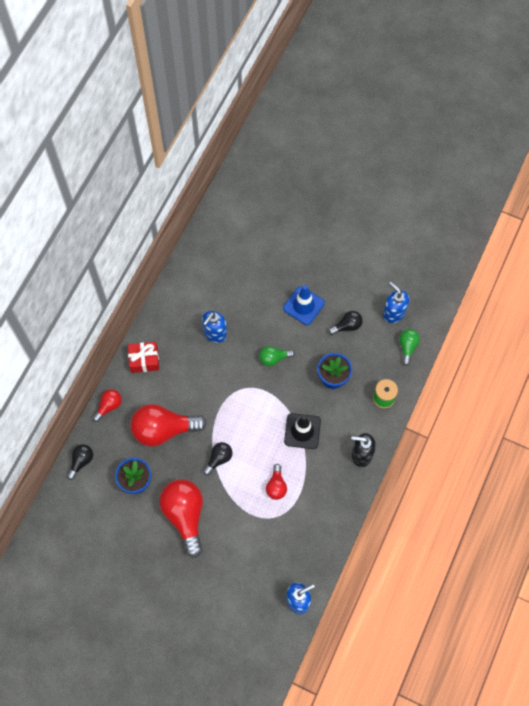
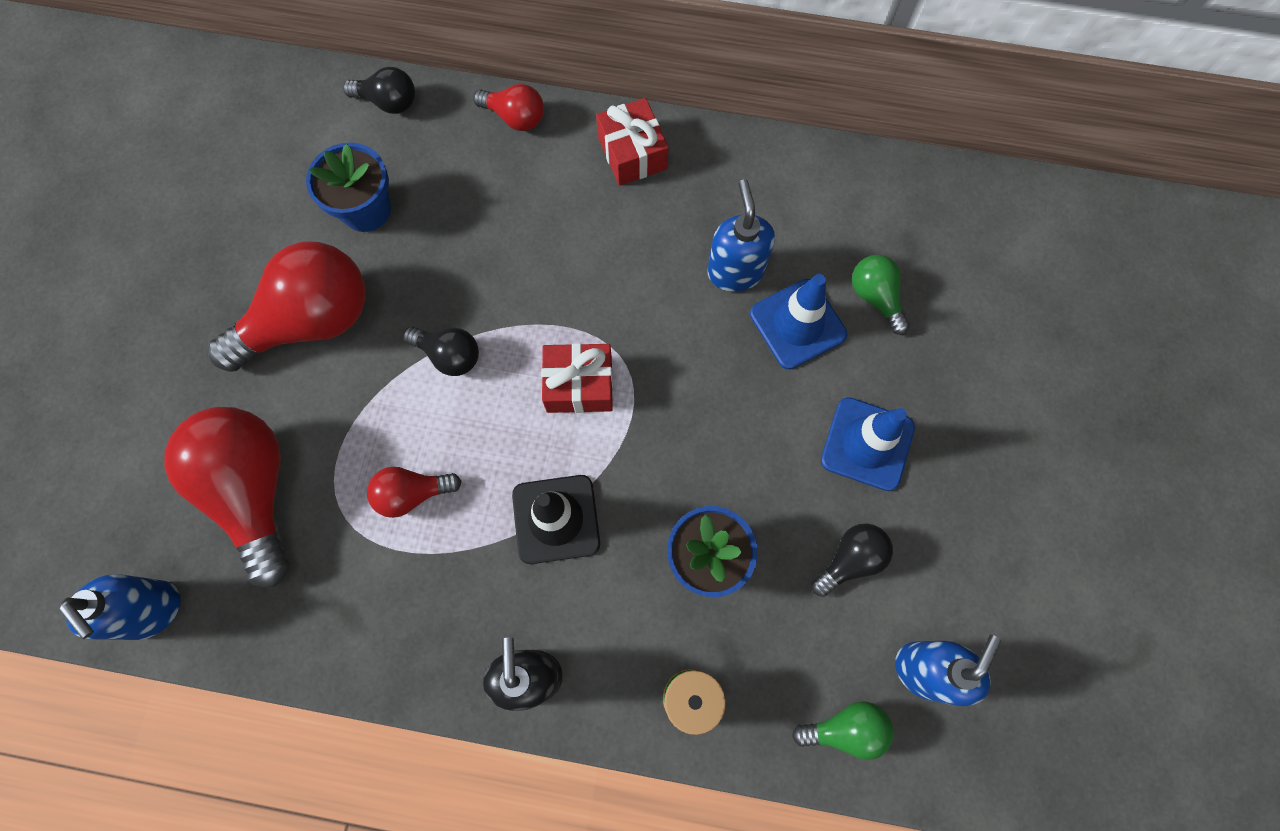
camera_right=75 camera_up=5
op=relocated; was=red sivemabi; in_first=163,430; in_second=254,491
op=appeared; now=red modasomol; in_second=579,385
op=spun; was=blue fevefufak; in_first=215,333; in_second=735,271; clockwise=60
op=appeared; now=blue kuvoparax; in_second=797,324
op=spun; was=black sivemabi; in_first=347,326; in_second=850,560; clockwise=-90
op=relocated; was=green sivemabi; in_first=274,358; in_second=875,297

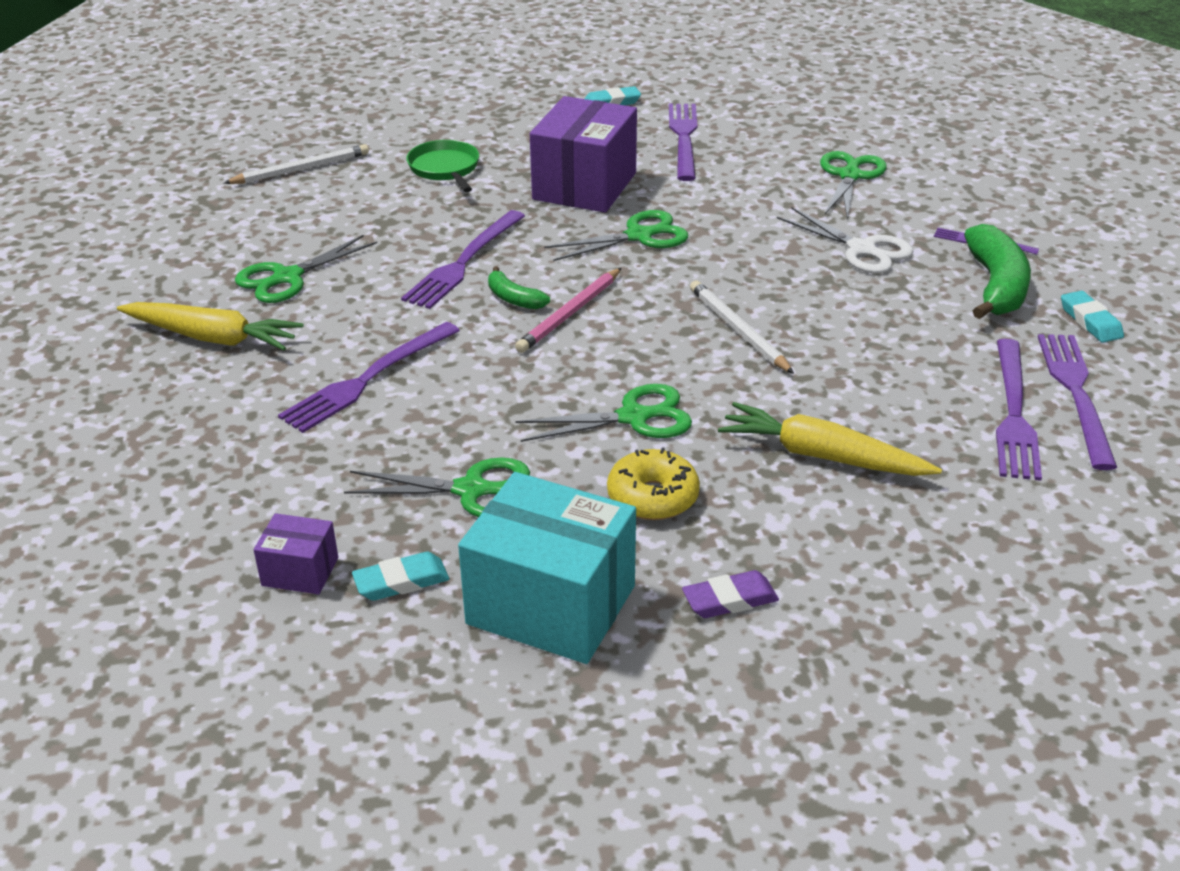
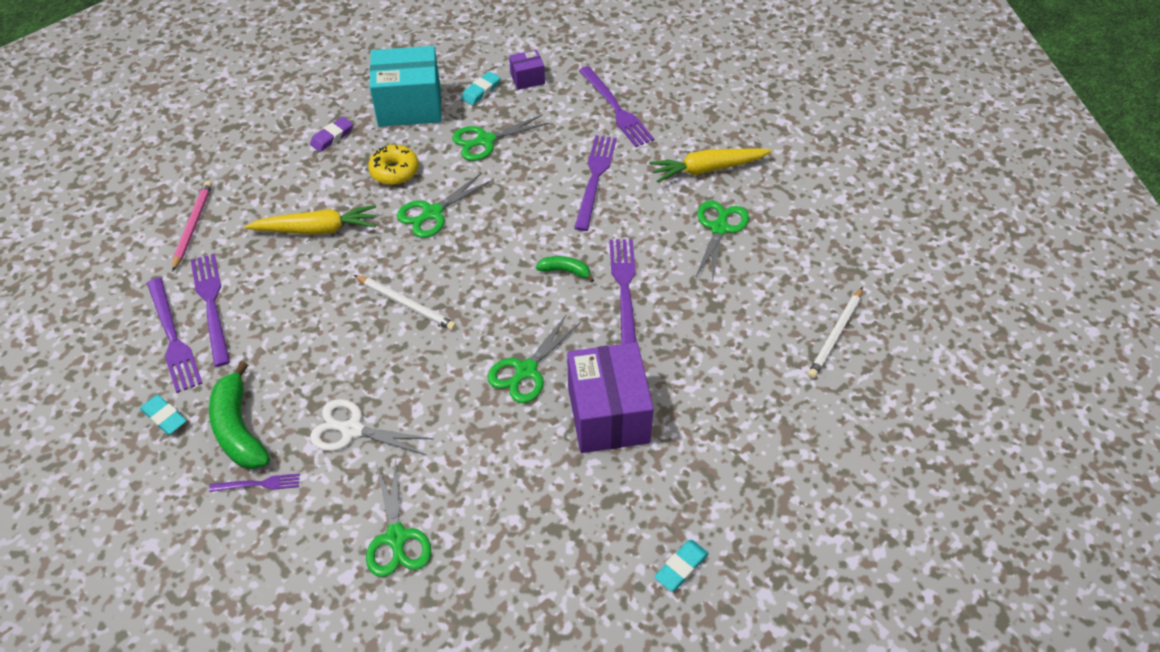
camera_right=150 camera_up=15
op=relocated; was=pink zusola; in_first=570,314; in_second=193,226
op=relocated; was=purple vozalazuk; in_first=684,138; in_second=616,109
op=missing; was=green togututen; in_first=445,169

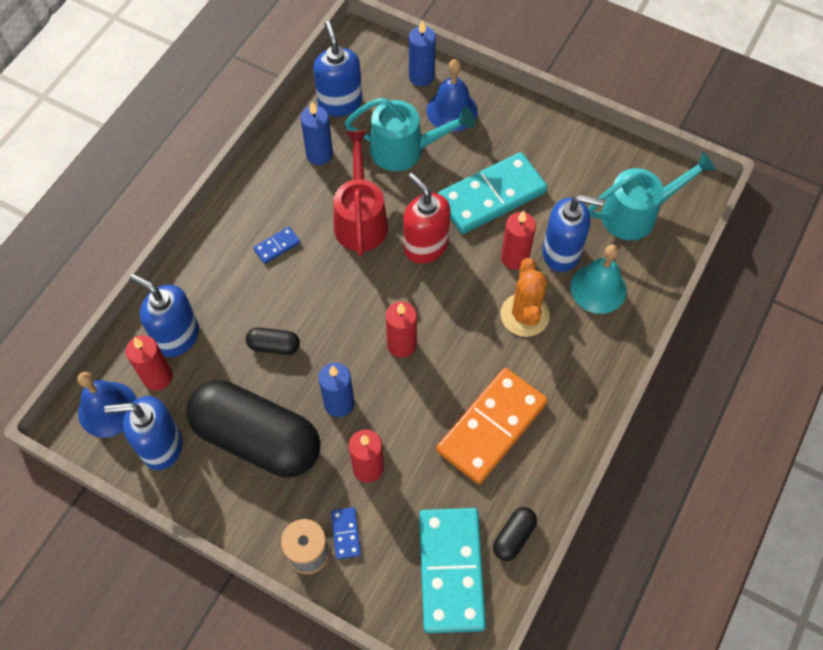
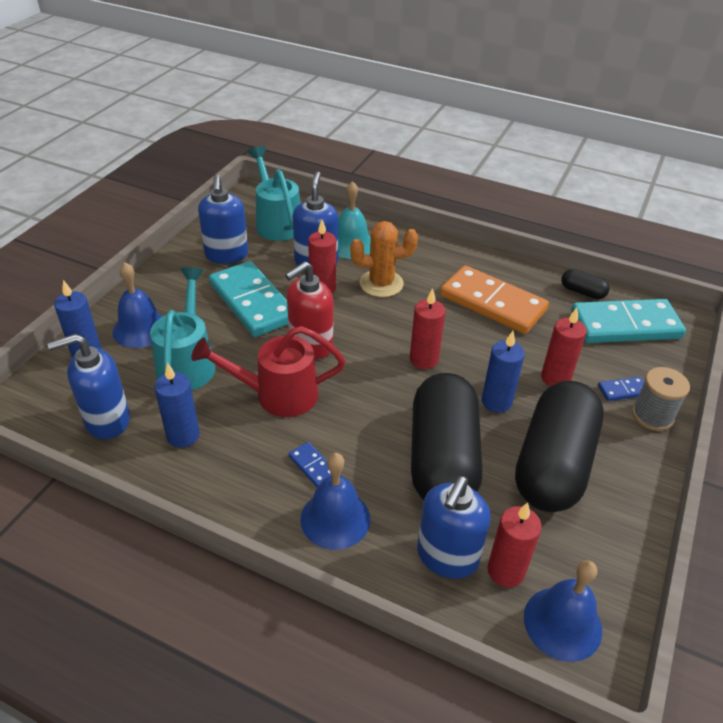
camera_right=-95 camera_up=-20
op=relocated; was=blue fevefufak; in_first=161,446; in_second=226,255
op=appeared; now=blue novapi; in_second=335,519
op=size; was=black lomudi; in_first=274,346; in_second=443,459; ratio=2.5

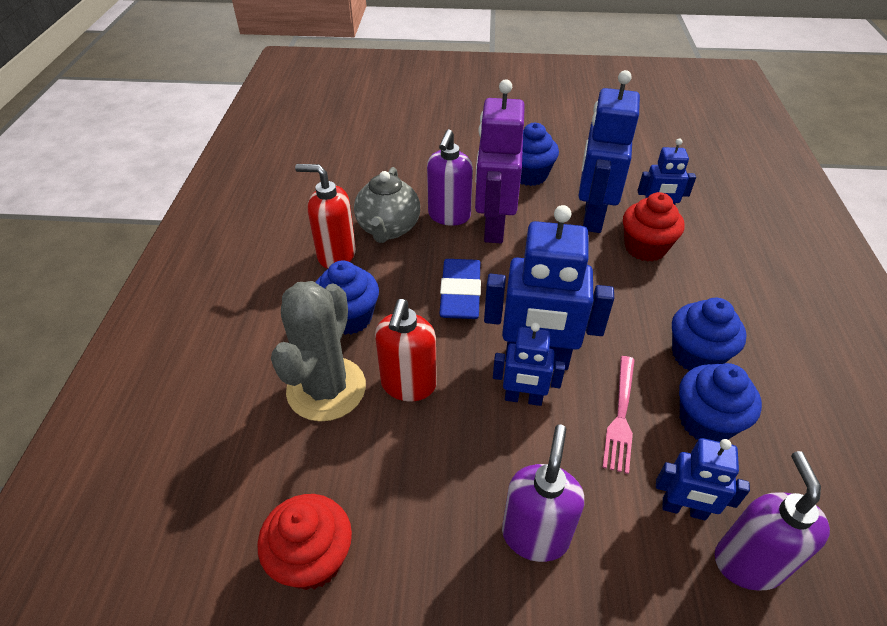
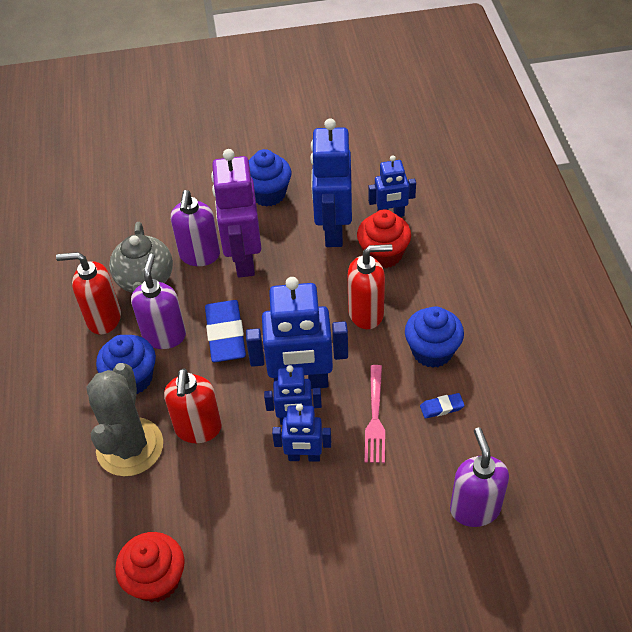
camera_right=-10 camera_up=5
op=relocated; was=purple fevefufak; in_first=535,535; in_second=164,335
op=relocated; was=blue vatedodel; in_first=683,509; in_second=304,457
op=appeared; now=red fevefufak; in_second=366,313
op=exchanged; was=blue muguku; now=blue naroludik; in_first=705,421; in_second=441,407

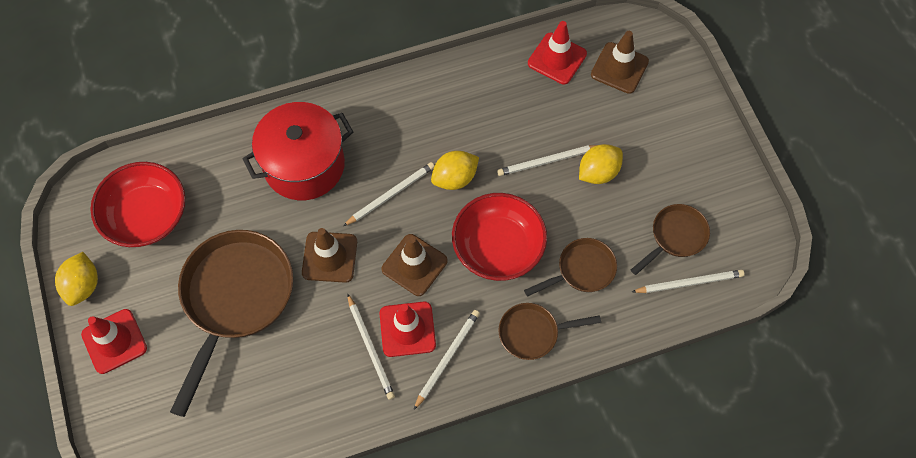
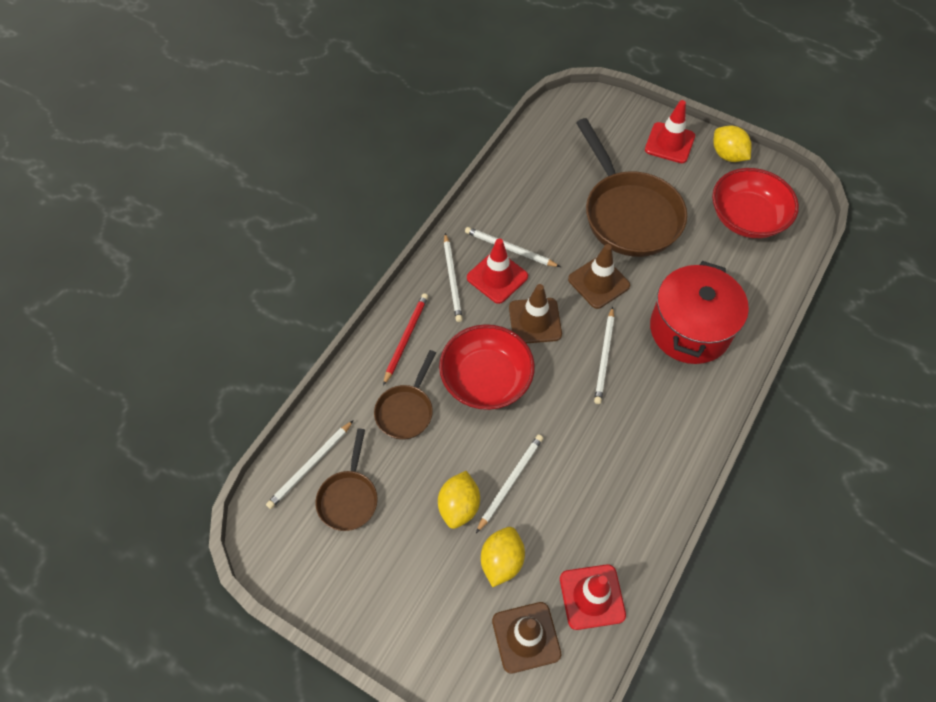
camera_right=140 camera_up=-5
op=exchanged; was=brown togututen; now=red zusola; in_first=533,333; in_second=406,338
op=relocated; was=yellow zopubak; in_first=455,178; in_second=501,561

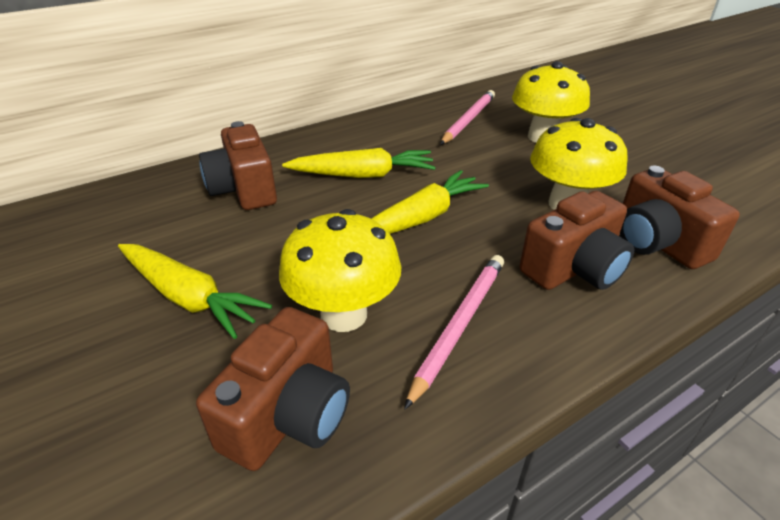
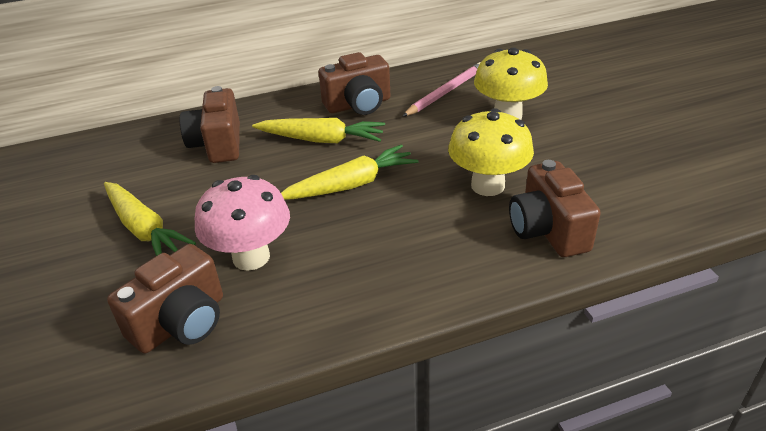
camera_right=15 camera_up=0
op=colour; was=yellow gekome; now=pink gekome; in_first=344,314; in_second=251,257
op=relocated; was=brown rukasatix; in_first=573,268; in_second=358,105
op=missing; was=pink zusola; in_first=459,325

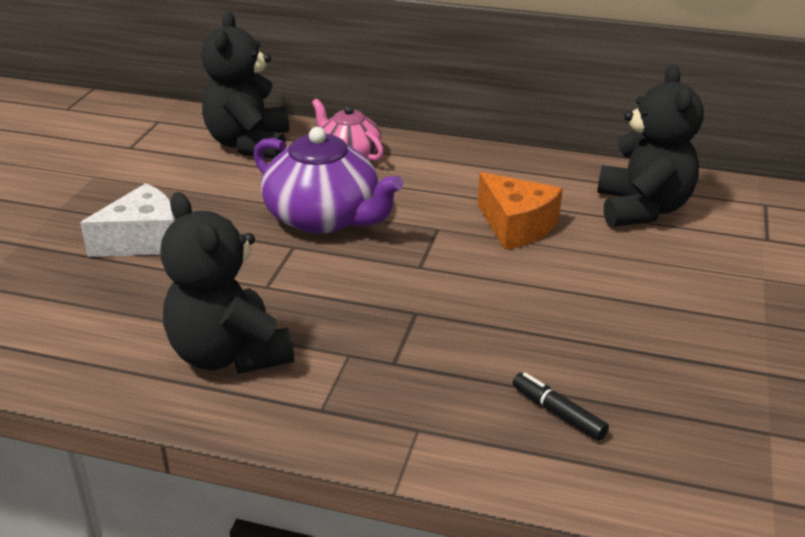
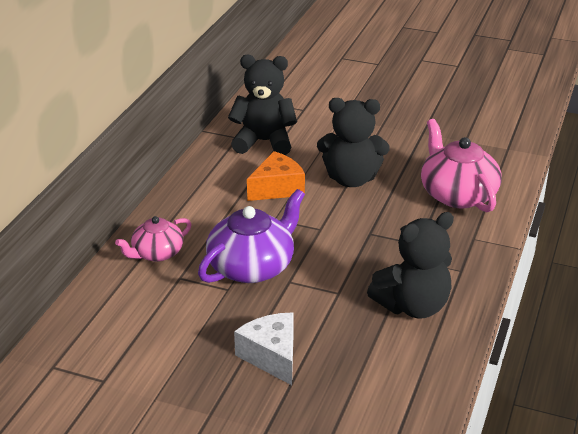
camera_right=-85 camera_up=0
op=relocated; was=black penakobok; in_first=249,144; in_second=351,179
op=exchanged; was=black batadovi; now=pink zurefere; in_first=558,413; in_second=457,194

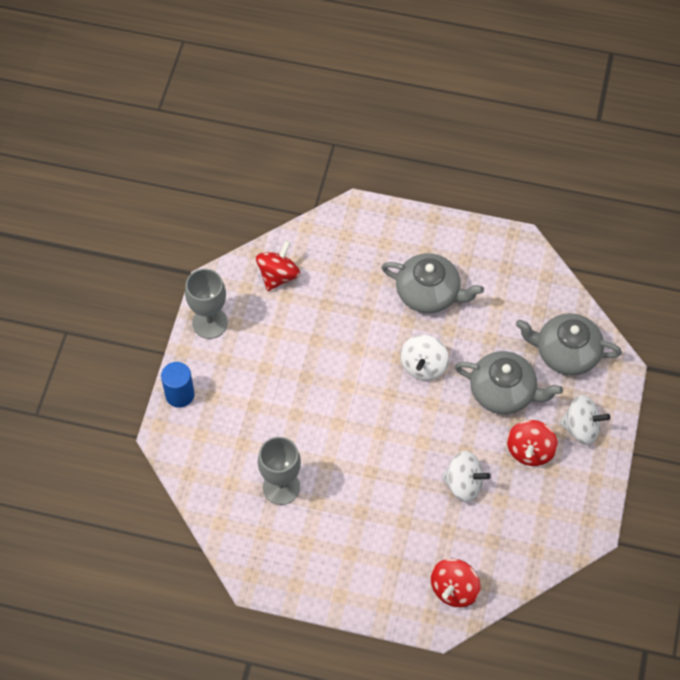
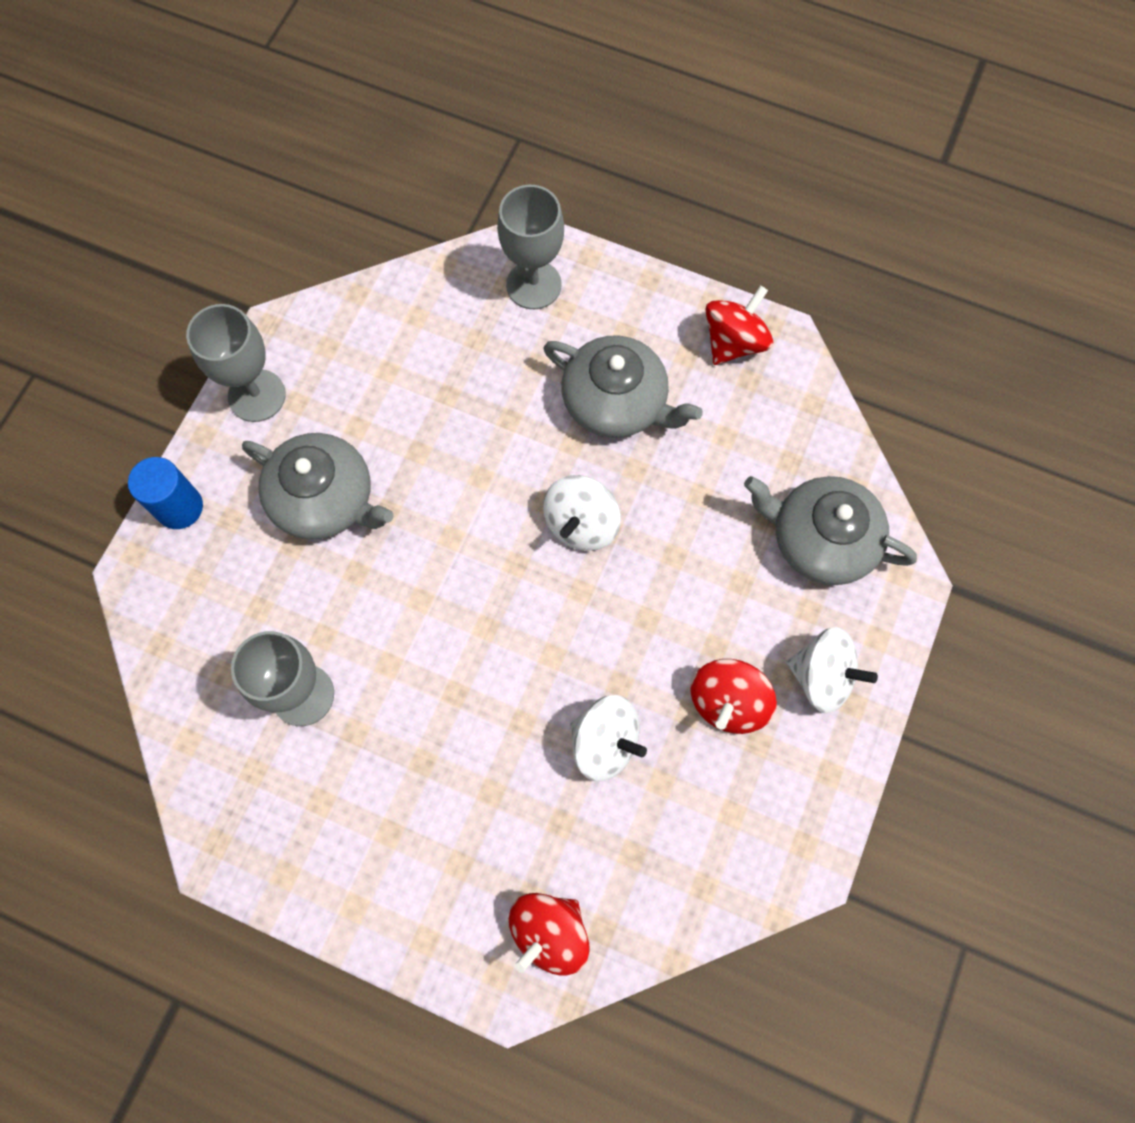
camera_right=10 camera_up=10
op=relocated; was=grey zurefere; in_first=503,391; in_second=324,499
op=appeared; now=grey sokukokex; in_second=533,285
op=relocated; was=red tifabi; in_first=278,275; in_second=734,342

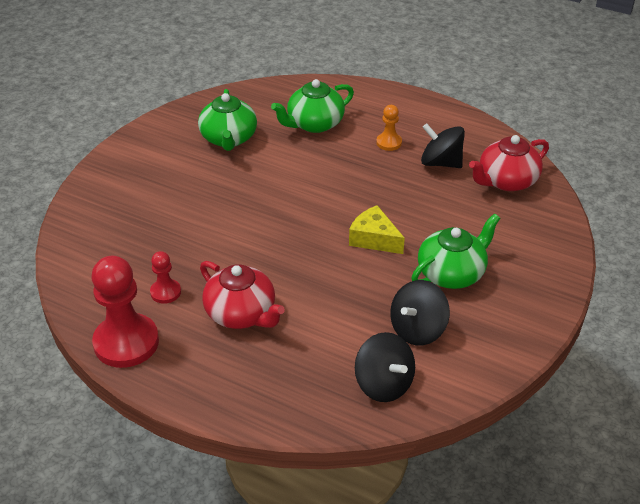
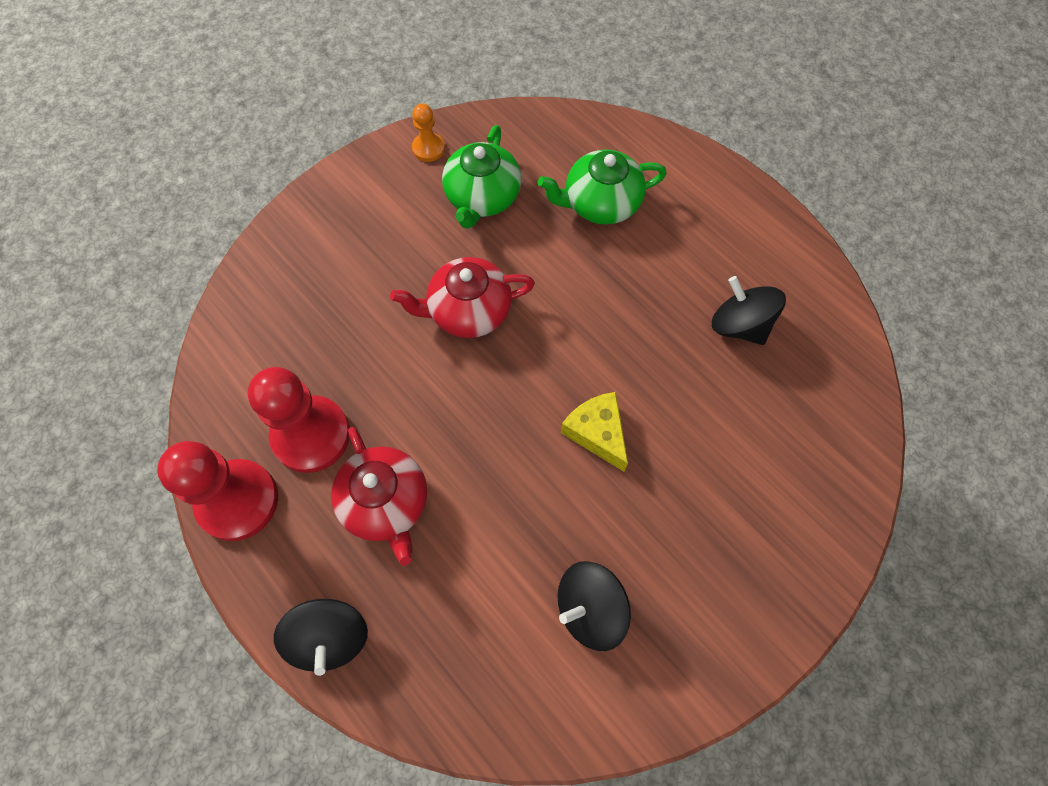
camera_right=20 camera_up=25
op=size; was=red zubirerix; in_first=165,292; in_second=311,435; ratio=2.01
op=relocated; was=black tifabi; in_first=384,384; in_second=330,637
op=relocated; was=red zurefere; in_first=506,181; in_second=468,310
op=relocated; was=orange zubirerix; in_first=389,143; in_second=428,148
op=missing; was=green zurefere; in_first=452,273

